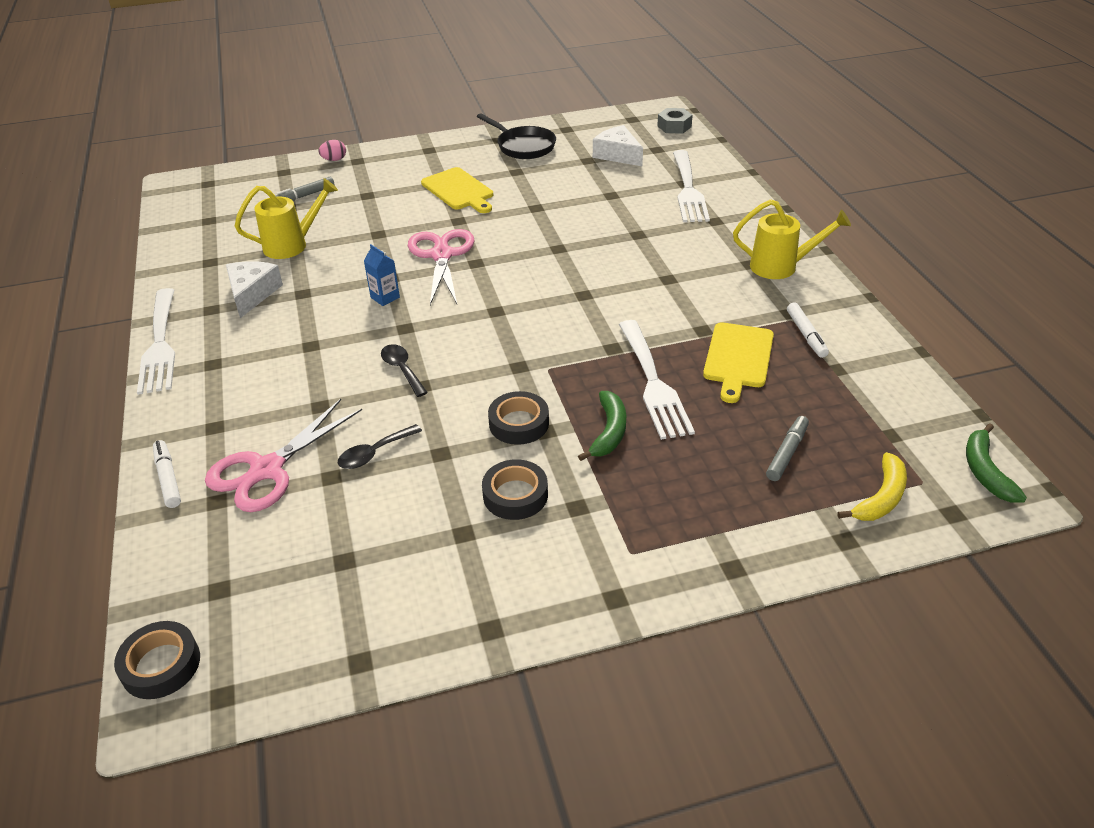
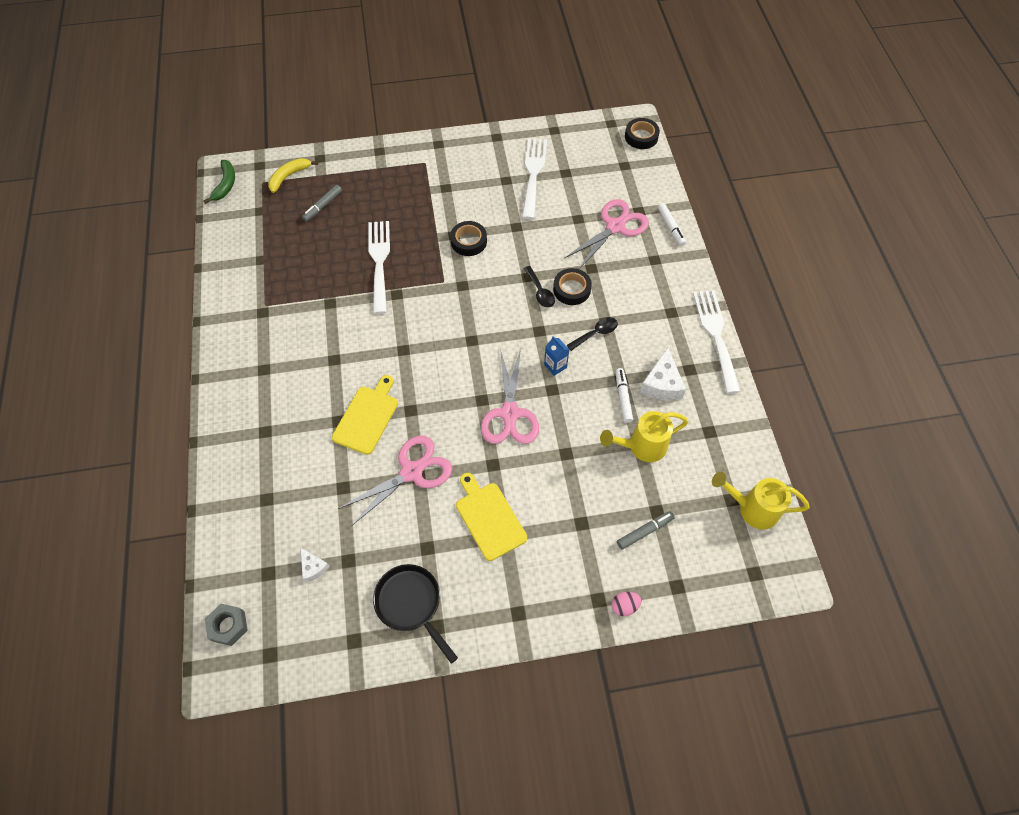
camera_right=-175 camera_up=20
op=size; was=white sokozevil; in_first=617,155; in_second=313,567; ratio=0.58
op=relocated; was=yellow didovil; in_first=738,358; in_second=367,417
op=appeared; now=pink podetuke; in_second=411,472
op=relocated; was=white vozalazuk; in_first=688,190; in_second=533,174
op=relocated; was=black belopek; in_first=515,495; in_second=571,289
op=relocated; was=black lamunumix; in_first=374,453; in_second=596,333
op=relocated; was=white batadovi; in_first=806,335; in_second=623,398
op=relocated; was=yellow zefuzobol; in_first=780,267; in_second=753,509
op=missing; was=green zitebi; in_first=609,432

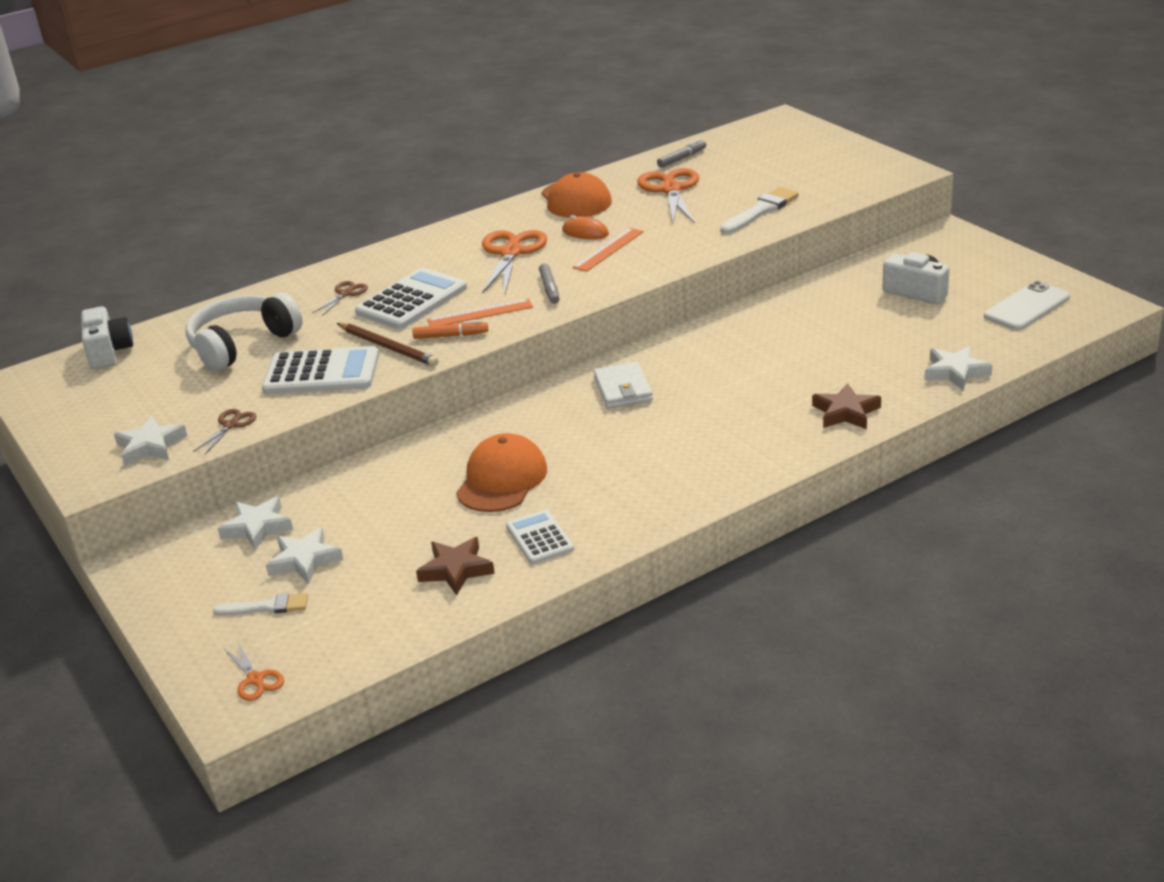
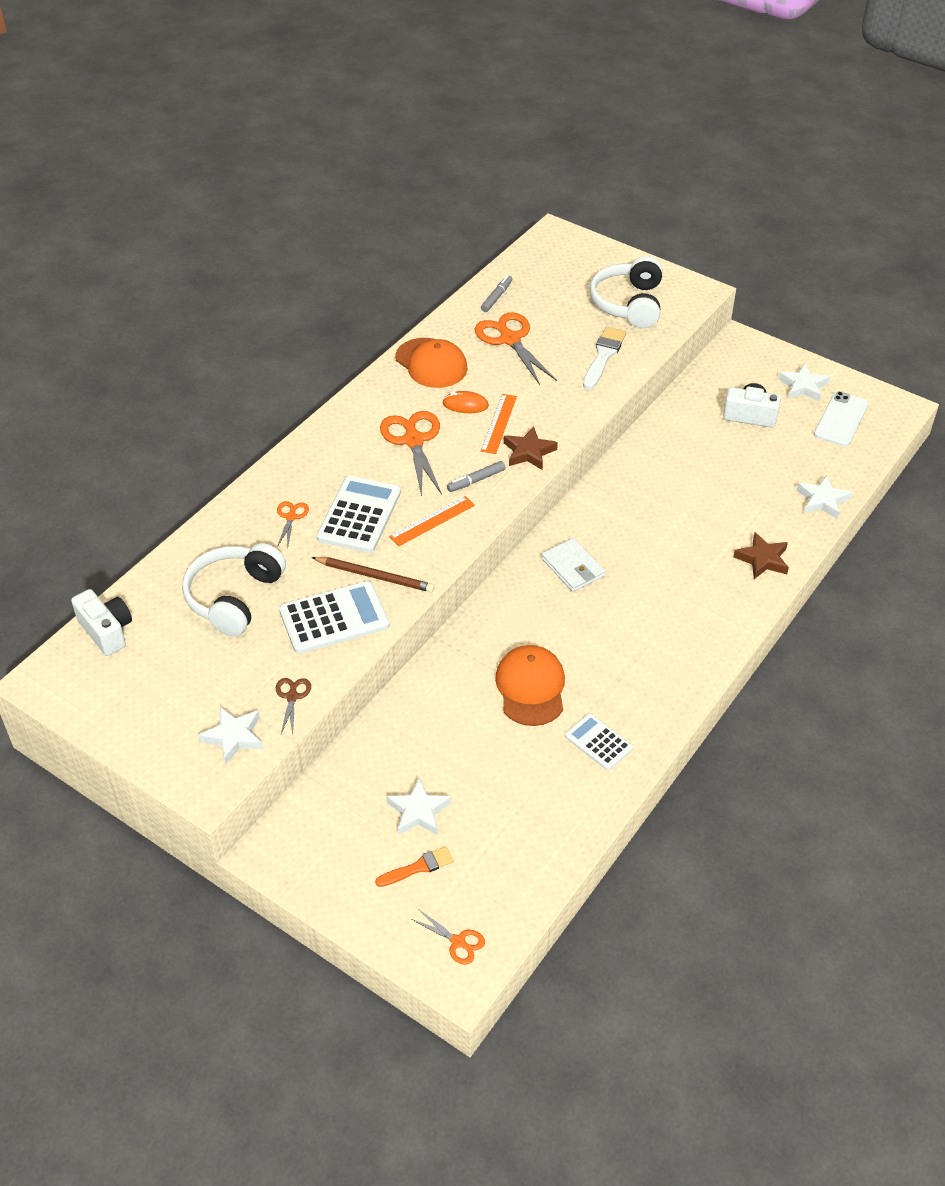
camera_right=-25 camera_up=15
op=colour; was=brown podetuke; now=orange podetuke; in_first=345,294; in_second=291,517
op=colour; was=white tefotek; now=orange tefotek; in_first=267,607; in_second=418,867
op=spun; was=grey batadovi; in_first=549,289; in_second=476,480; clockwise=90
op=relocated; was=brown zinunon; in_first=456,570; in_second=529,452
op=appeared; now=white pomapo; in_second=628,304
op=relocated; was=white zinunon; in_first=257,527; in_second=803,386
op=missing; was=orange batadovi; in_first=451,336

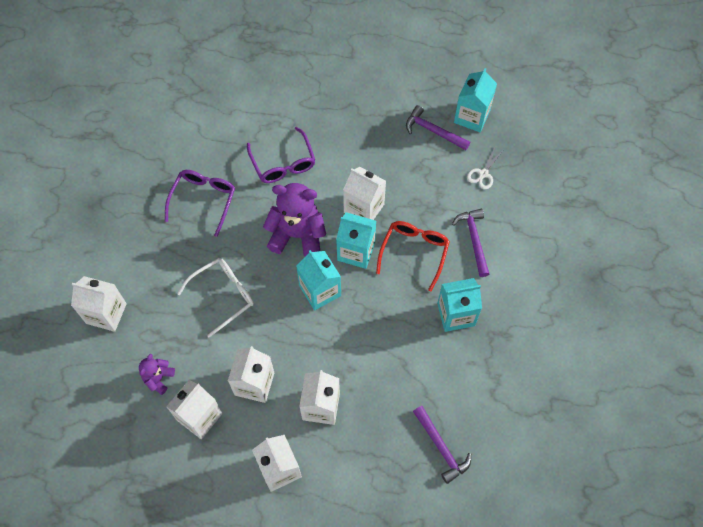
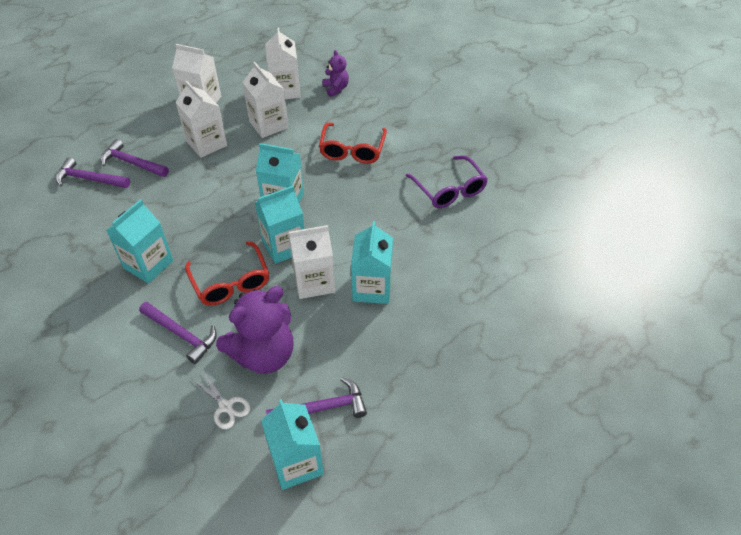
camera_right=135 camera_up=-15
op=appeared; now=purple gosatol; in_second=132,163
op=spun; was=white podetuke; in_first=483,174; in_second=226,406; clockwise=150
op=relocated; was=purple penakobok; in_first=297,235; in_second=264,354
op=colour; was=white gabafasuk; now=red gabafasuk; in_first=223,295; in_second=352,150
op=appeared; now=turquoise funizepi; in_second=372,288
op=missing; was=white funizepi; in_first=106,313
op=missing; was=purple gabafasuk; in_first=283,163

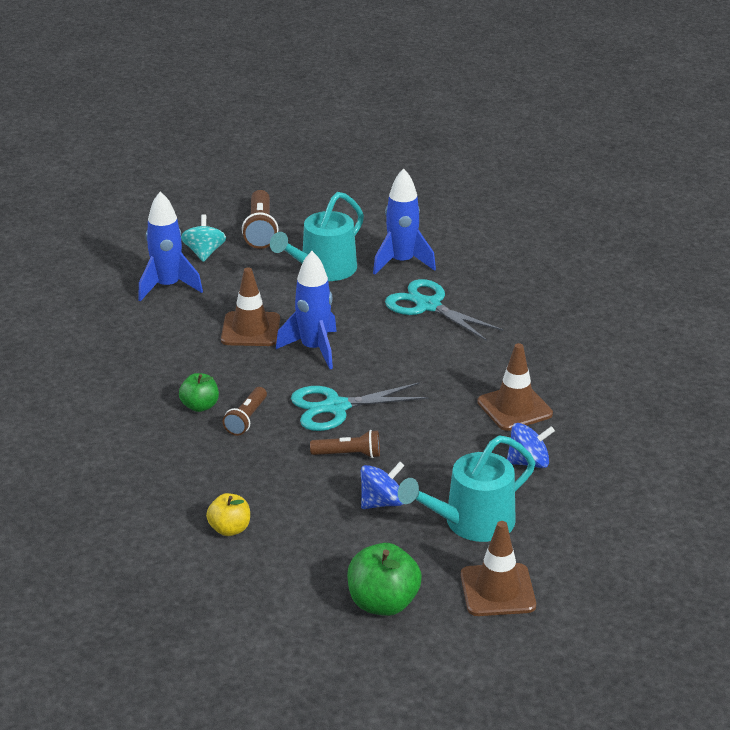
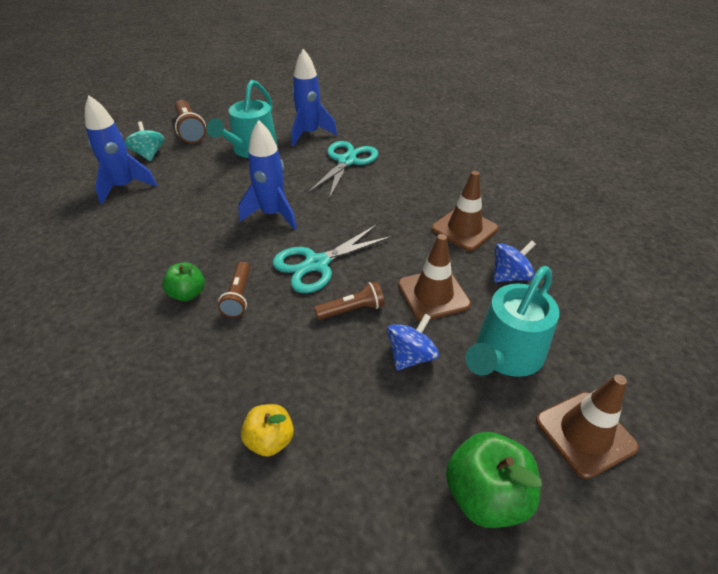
camera_right=-20 camera_up=10
op=spun; was=turquoise podetuke; in_first=428,306; in_second=347,161; clockwise=90
op=relocated; was=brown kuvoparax; in_first=250,329; in_second=433,294

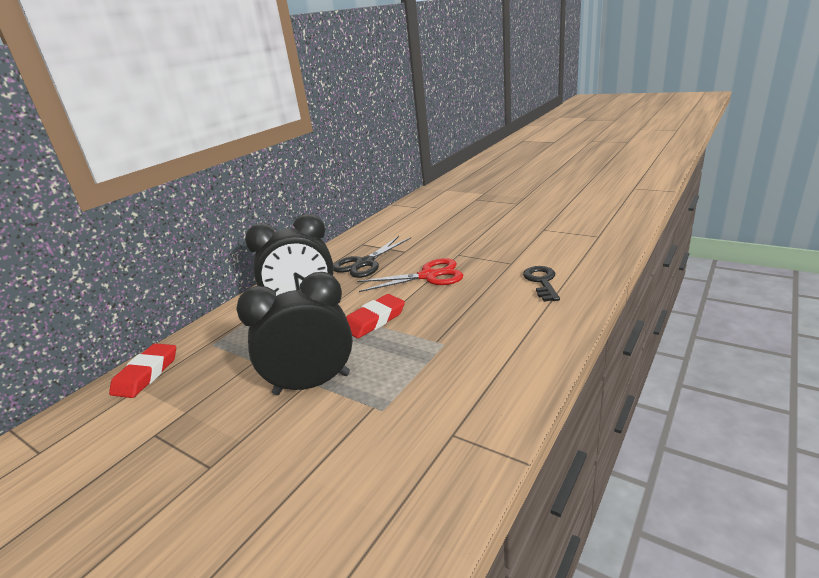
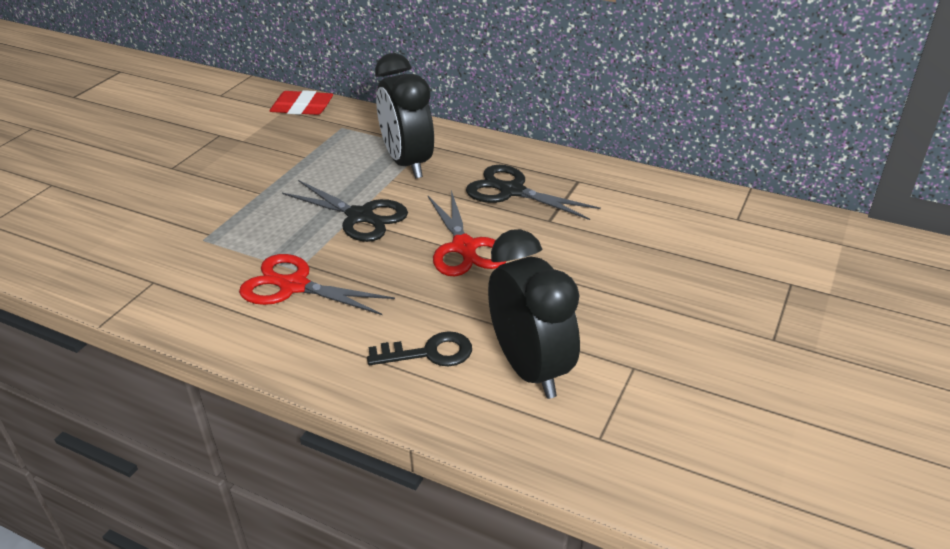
camera_right=80 camera_up=10
op=appeared; now=red podetuke; in_second=294,286
op=exchanged; was=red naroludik; now=black podetuke; in_first=374,320; in_second=360,216
op=relocated; was=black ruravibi; in_first=312,384; in_second=530,369

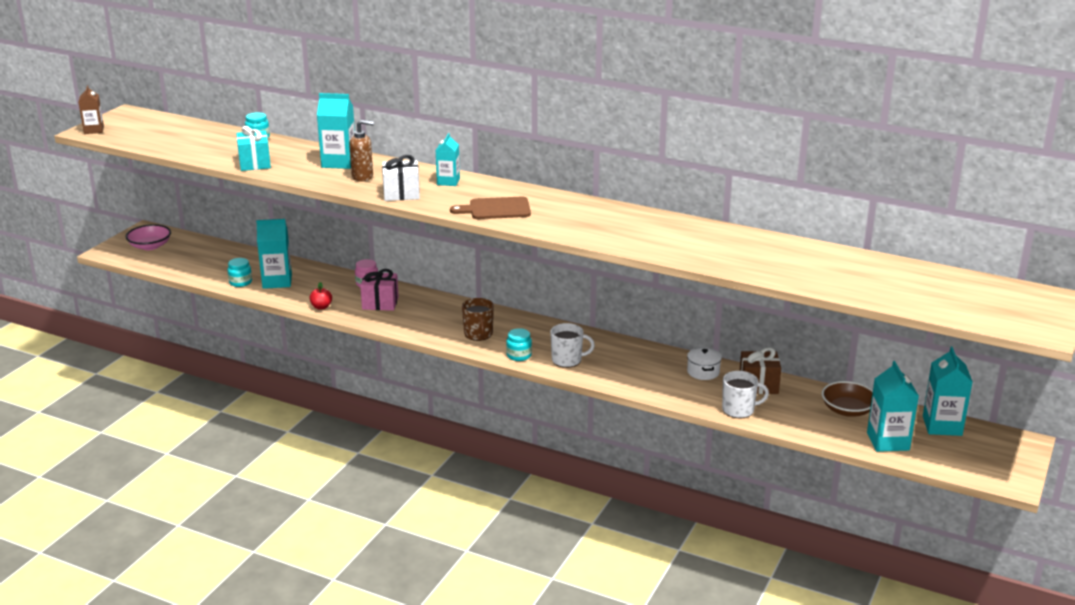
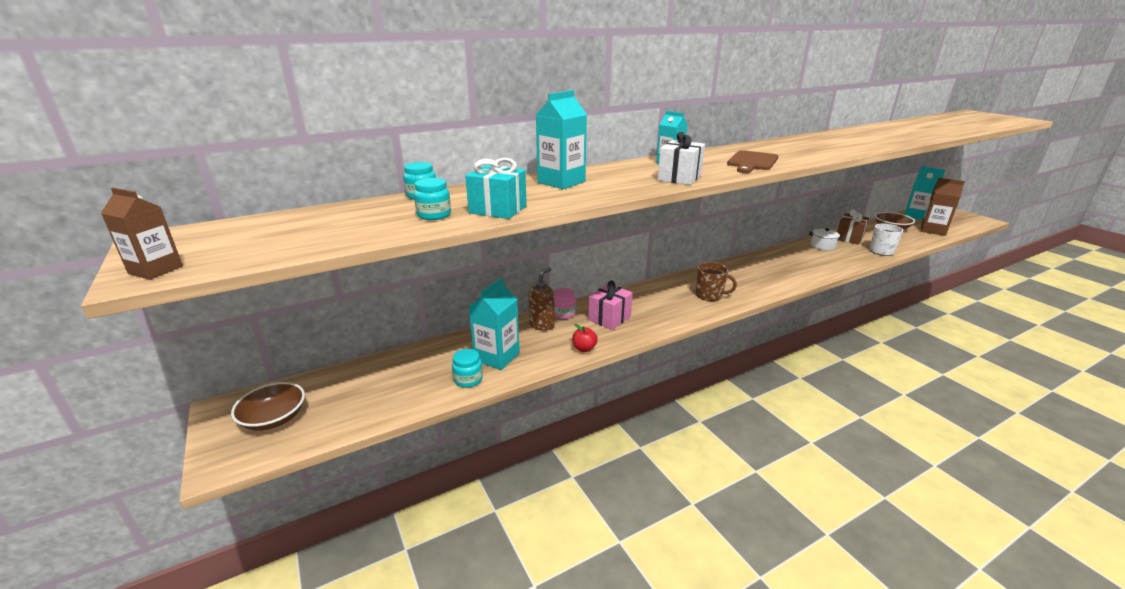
camera_right=-55 camera_up=0
op=colour; was=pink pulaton; now=brown pulaton; in_first=150,246; in_second=274,418
op=relocated; was=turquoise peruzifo; in_first=519,355; in_second=434,215
op=relocated; was=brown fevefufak; in_first=363,177; in_second=542,325
op=colour; was=turquoise funizepi; now=brown funizepi; in_first=888,441; in_second=933,230
op=missing; was=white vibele; in_first=567,360

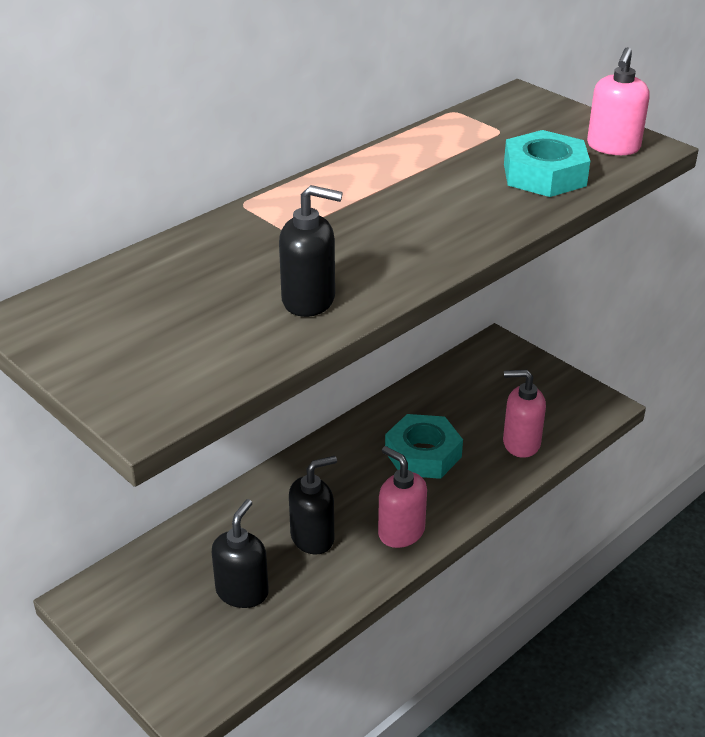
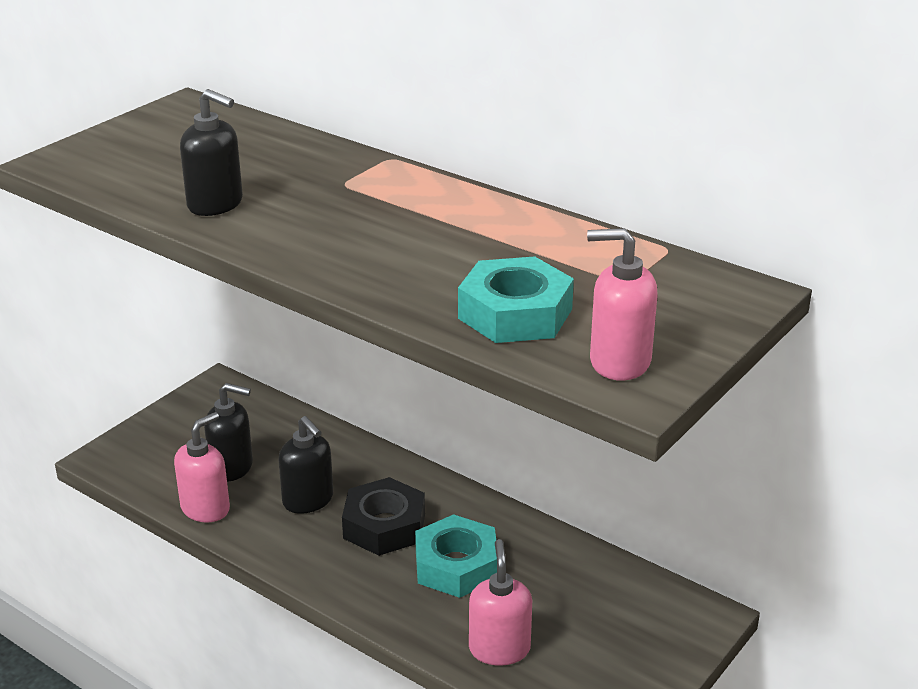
camera_right=80 camera_up=-5
op=relocated; was=pink fevefufak; in_first=401,532; in_second=205,508
op=spun; was=black fevefufak; in_first=309,300; in_second=216,204; clockwise=-60
op=appeared; now=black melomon; in_second=384,526

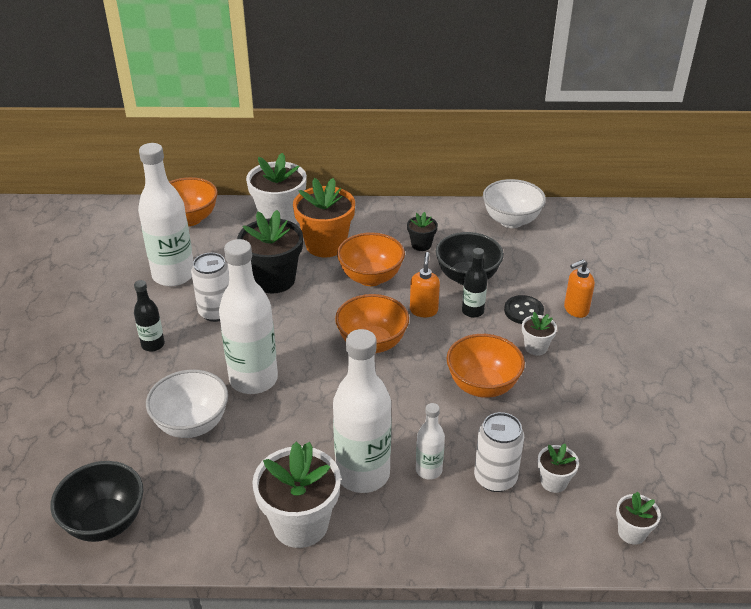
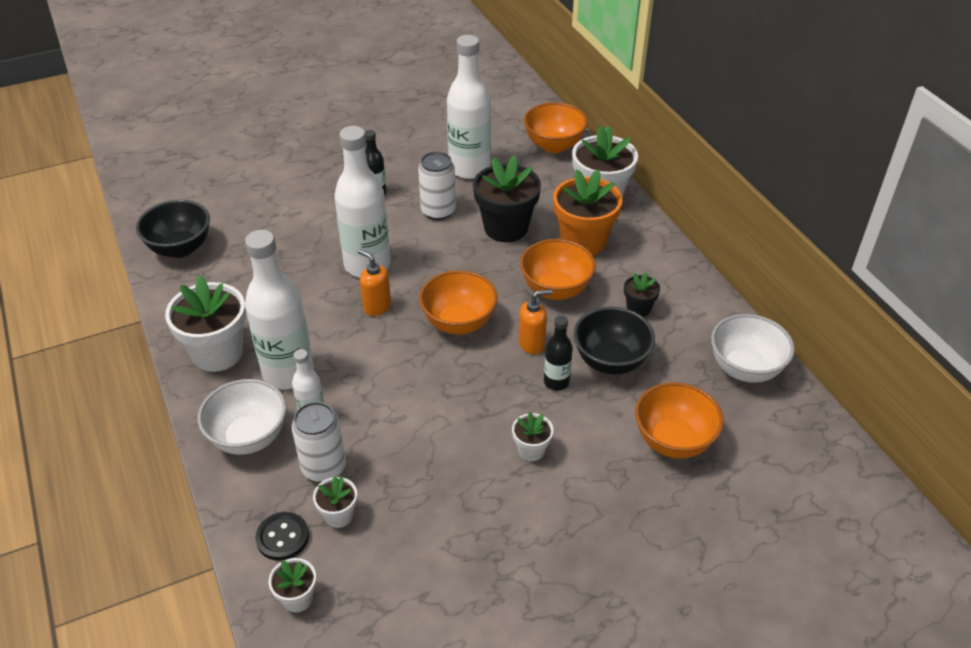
camera_right=65 camera_up=5
op=relocated; was=white pulaton; in_first=192,424; in_second=249,437
op=relocated; was=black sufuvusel; in_first=523,311; in_second=282,537
op=relocated; was=orange fevefufak; in_first=575,310; in_second=377,306
op=relocated; was=orange pulaton; in_first=482,386; in_second=673,441

